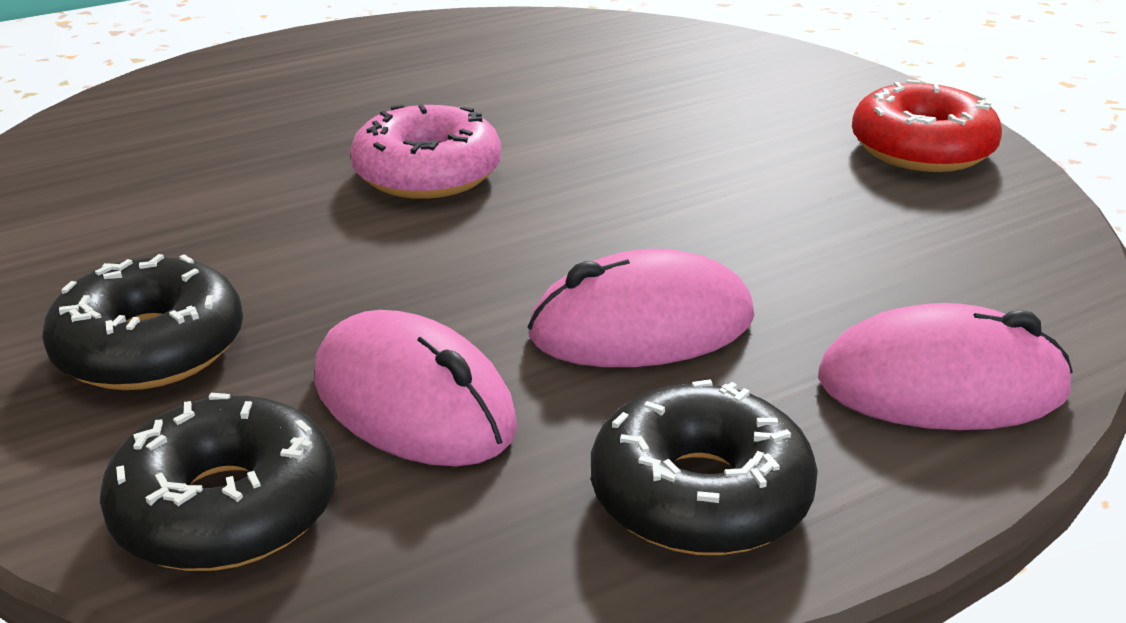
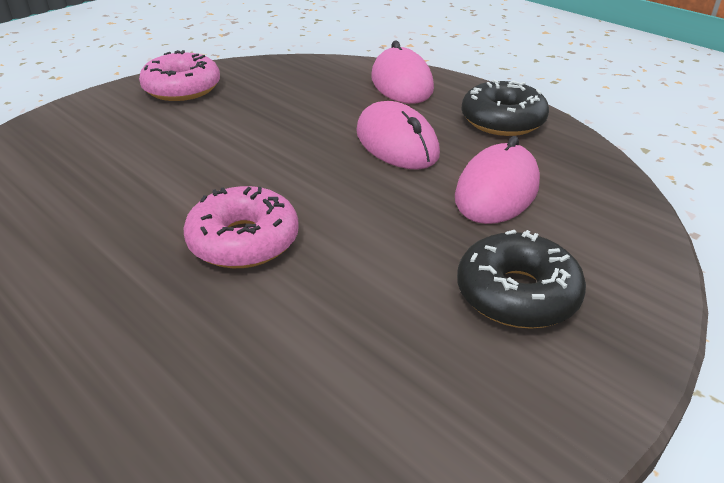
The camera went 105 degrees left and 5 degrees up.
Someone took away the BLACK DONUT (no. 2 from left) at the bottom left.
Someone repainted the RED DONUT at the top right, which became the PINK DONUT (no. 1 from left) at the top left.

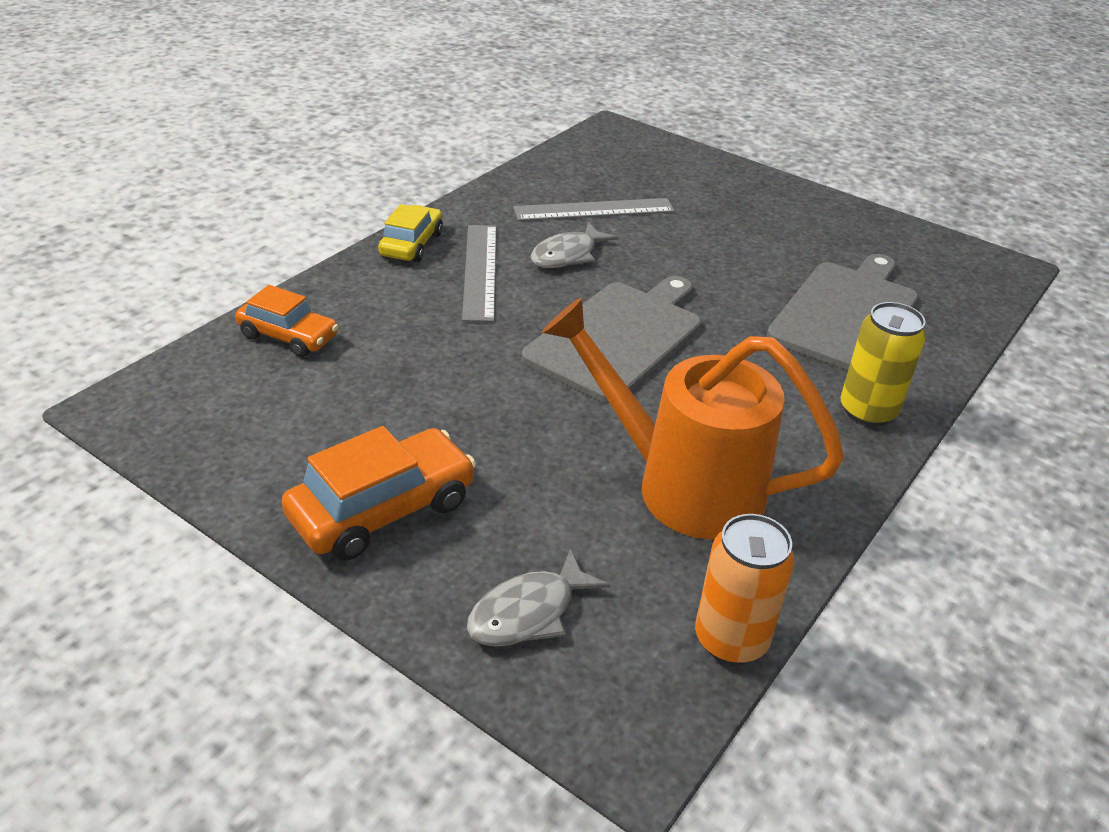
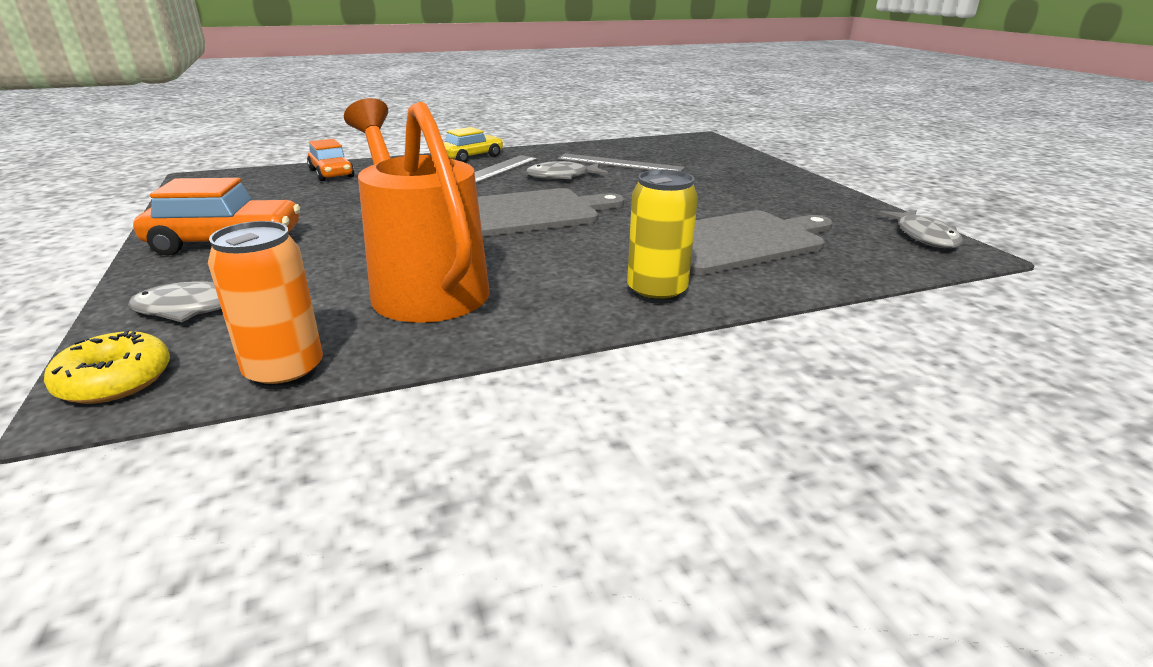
The camera went 35 degrees right and 10 degrees down.
Someone put down the YELLOW DONUT at the middle left.
Someone put down the GREY FISH (no. 3 from left) at the middle right.

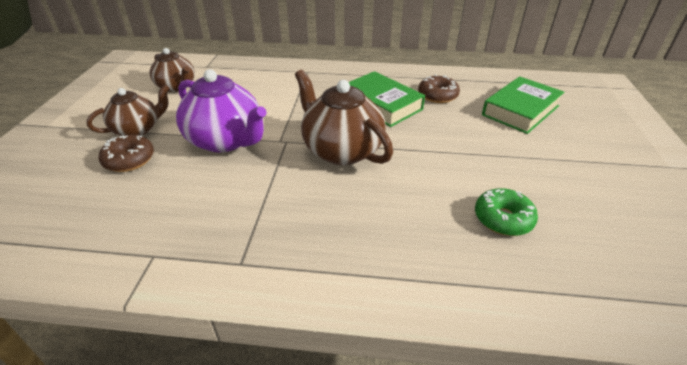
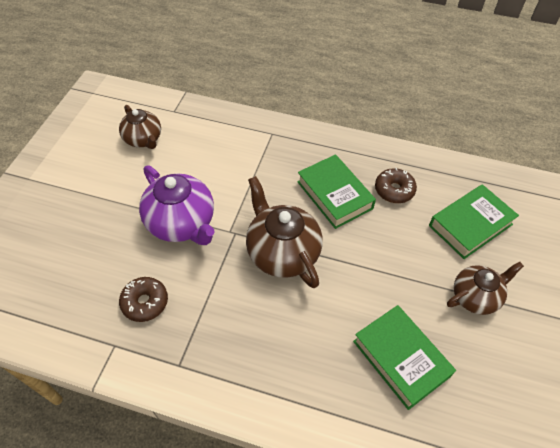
The camera went 10 degrees right and 15 degrees up.
Someone carried the BROWN TEAPOT (no. 1 from left in the first image) from the top left to the middle right.
Someone carried the BROWN DONUT (no. 1 from left) from the middle left to the bottom left.
Someone swapped the GREEN DONUT at the middle right for the GREEN BOOK (no. 2 from left) at the bottom right.

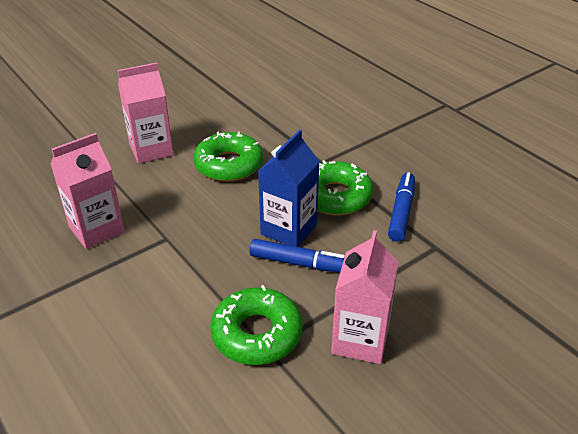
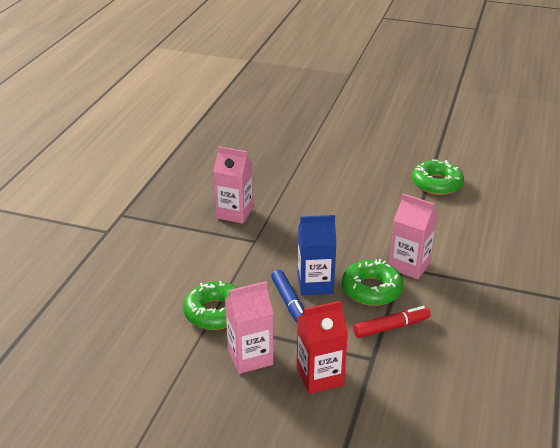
The camera went 55 degrees right and 5 degrees down.
Someone put down the RED CARTON at the bottom centre.
Someone carried the PINK CARTON (no. 2 from left in the first image) from the top left to the middle right.
Someone carried the GREEN DONUT (no. 1 from left in the first image) from the centre to the middle right.
Someone repainted the BLUE MARKER (no. 2 from left) at the middle right, which became the RED MARKER at the bottom right.

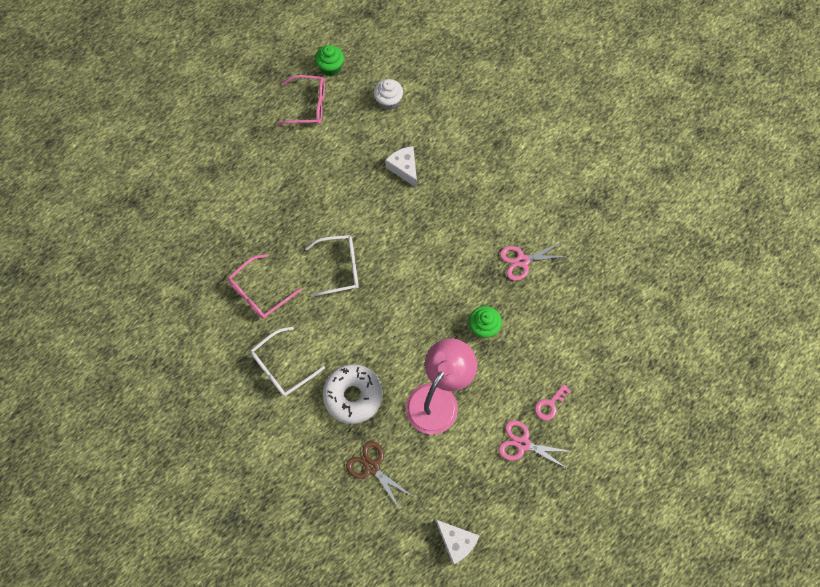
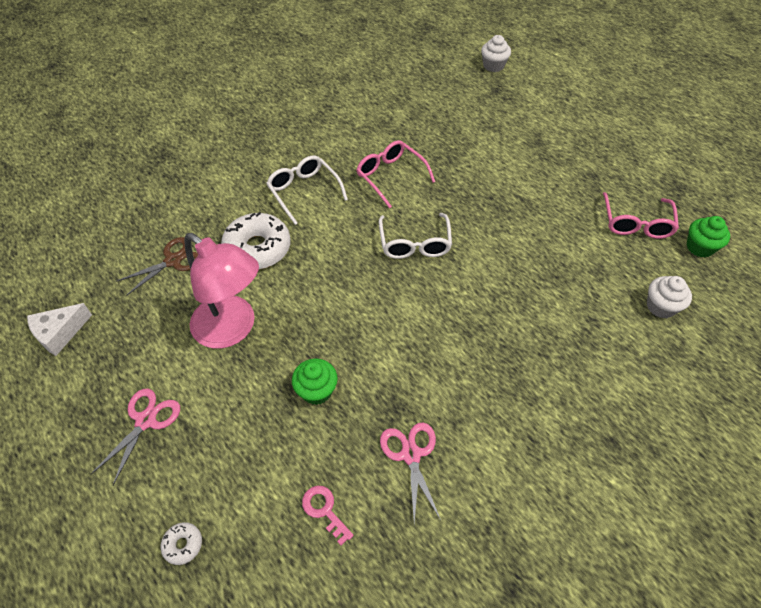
The camera went 95 degrees right and 15 degrees down.
Someone took away the WHITE CHEESE (no. 1 from left) at the top centre.
Someone put down the WHITE DONUT (no. 1 from left) at the bottom left.
Someone put down the WHITE CUPCAKE (no. 1 from left) at the top centre.
Someone carried the PINK KEY from the bottom right to the bottom centre.

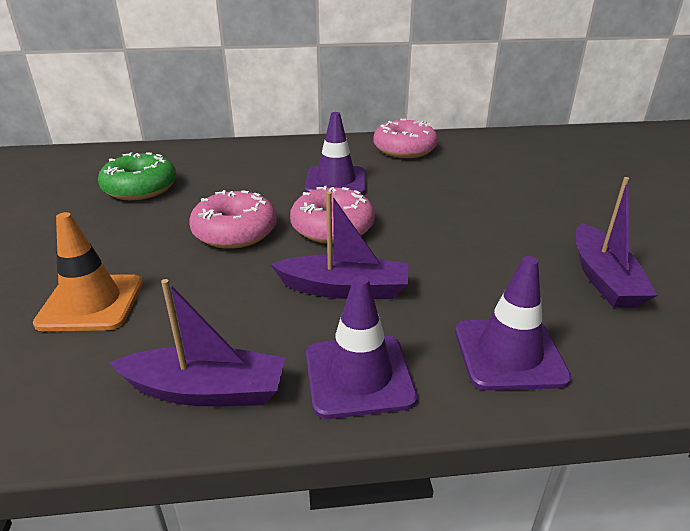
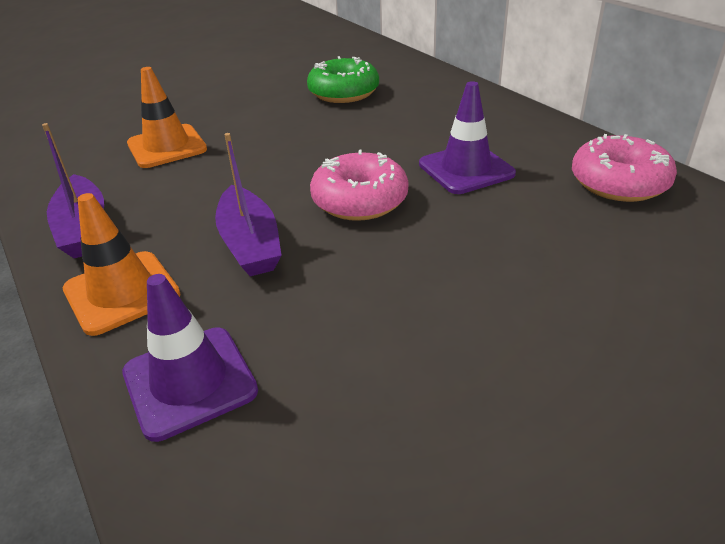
The camera went 65 degrees right and 5 degrees up.
Someone took away the PINK DONUT (no. 1 from left) at the centre.
Someone took away the PURPLE BOAT (no. 3 from left) at the middle right.
Someone repainted the PURPLE TRAFFIC CONE (no. 2 from left) at the centre, which became the ORANGE TRAFFIC CONE (no. 1 from left) at the middle left.

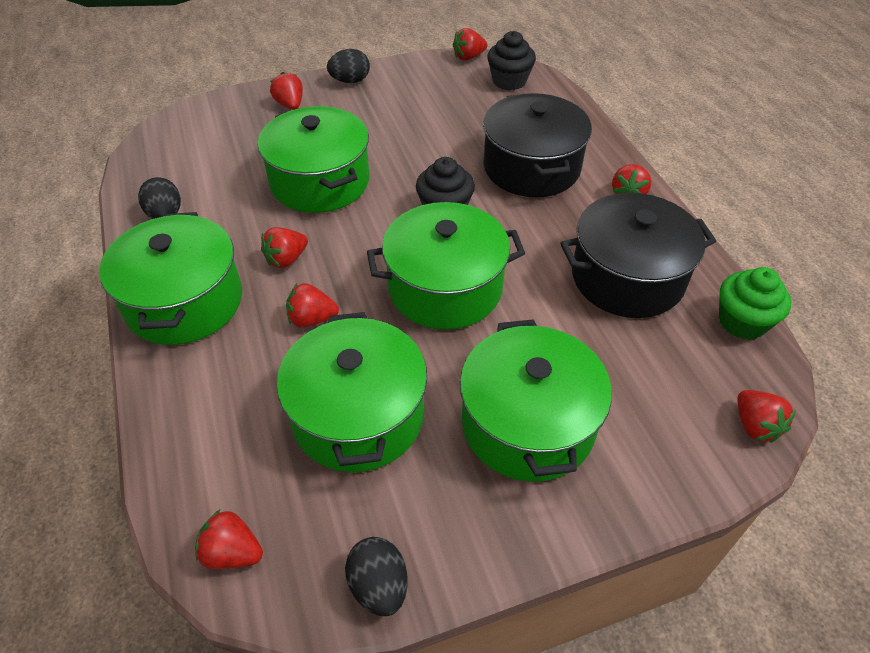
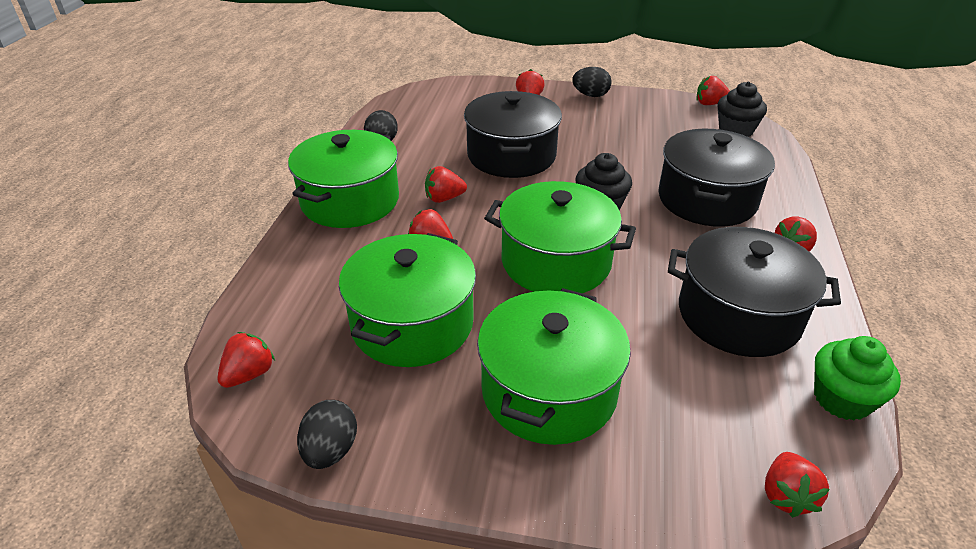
The camera went 30 degrees right and 10 degrees down.
Someone repainted the GREEN POT (no. 2 from left) at the top centre, which became the BLACK POT (no. 1 from left) at the top centre.
Someone rotated the RED STRAWBERRY (no. 1 from left) at the bottom left by 75 degrees clockwise.

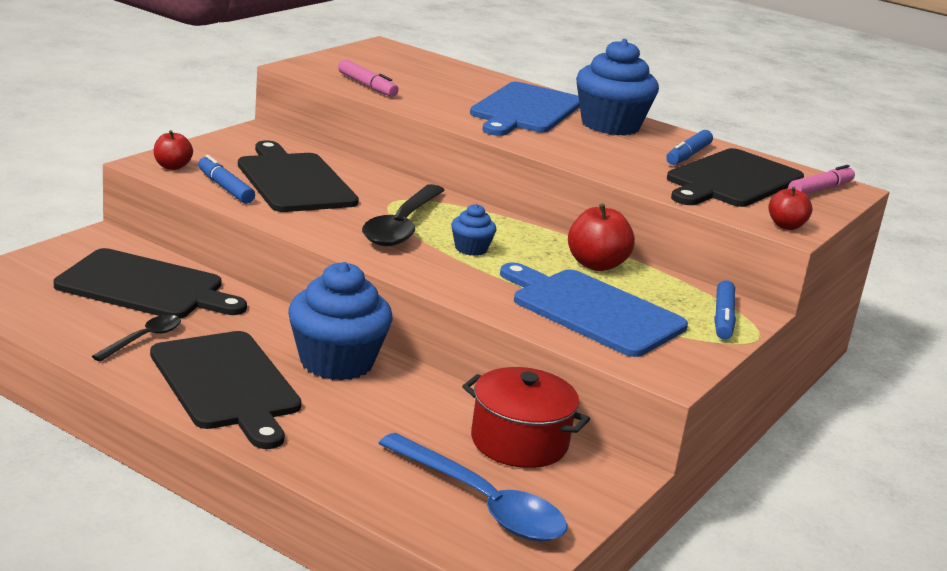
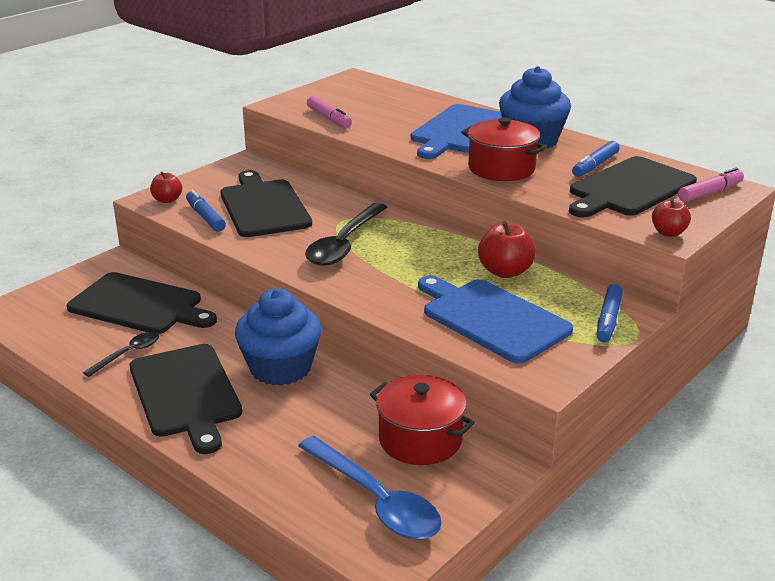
The camera went 10 degrees right and 5 degrees up.
Someone took away the BLUE CUPCAKE (no. 2 from left) at the centre.
Someone put down the RED POT (no. 2 from left) at the top centre.

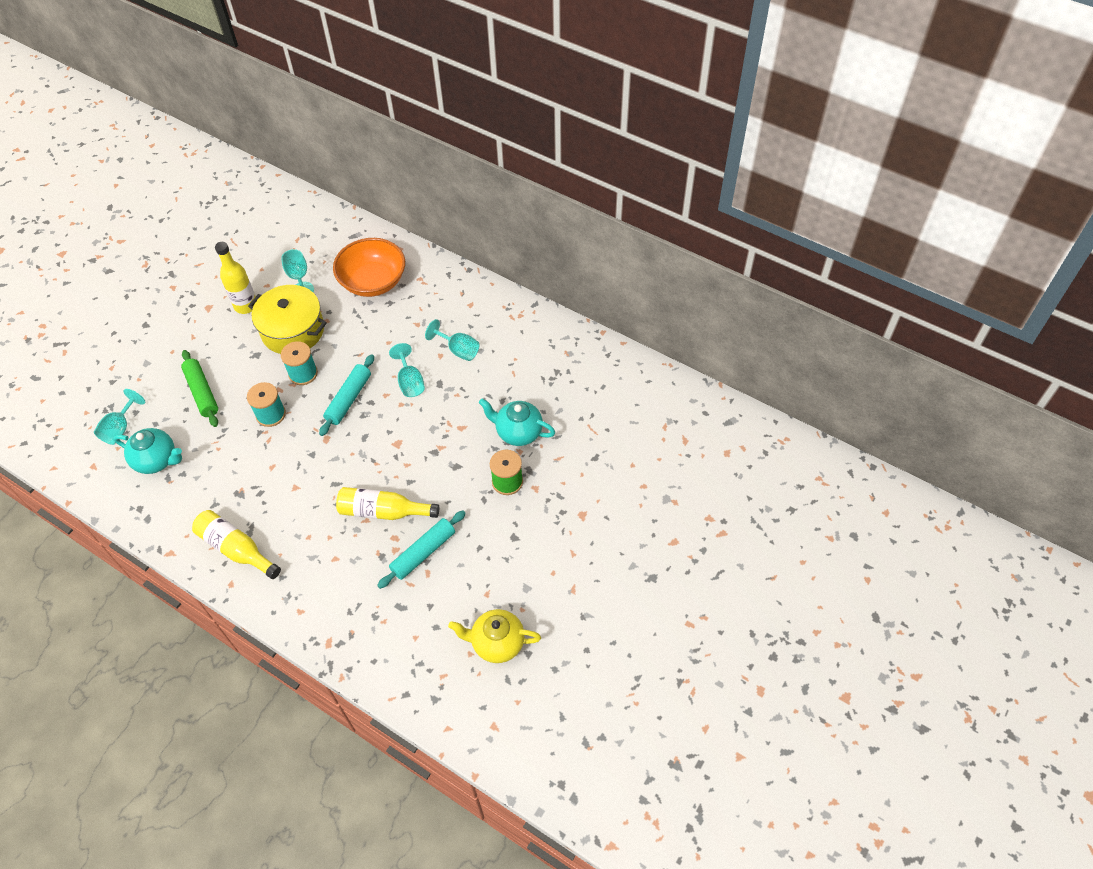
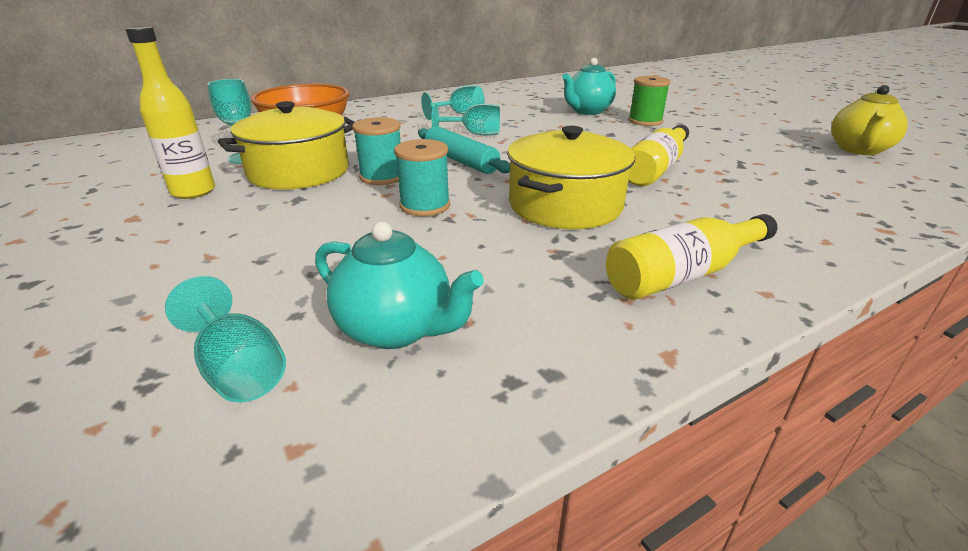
The camera went 65 degrees left and 25 degrees down.
Someone took away the GREEN ROLLING PIN at the middle left.
Someone took away the TURQUOISE ROLLING PIN (no. 2 from left) at the centre.
Someone put down the YELLOW POT (no. 2 from left) at the top centre.
Someone rotated the TURQUOISE TEAPOT (no. 1 from left) at the middle left by 75 degrees clockwise.

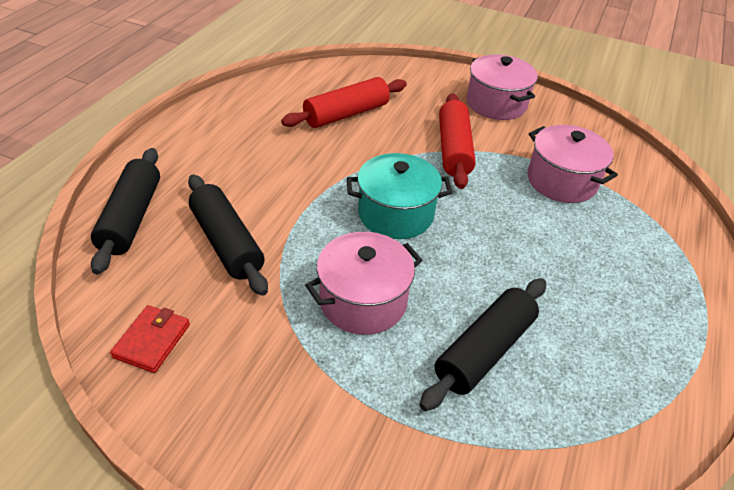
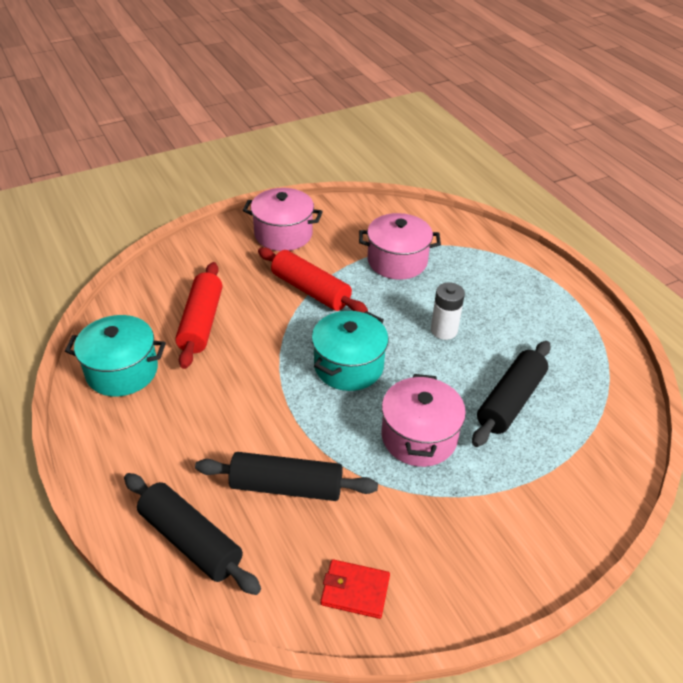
The camera went 50 degrees left and 0 degrees up.
Someone put down the TURQUOISE POT (no. 1 from left) at the middle left.
Someone put down the WHITE BATTERY at the centre.
Someone rotated the RED WALLET at the bottom left by 45 degrees counterclockwise.
Someone rotated the BLACK ROLLING PIN (no. 3 from left) at the bottom centre by 45 degrees clockwise.

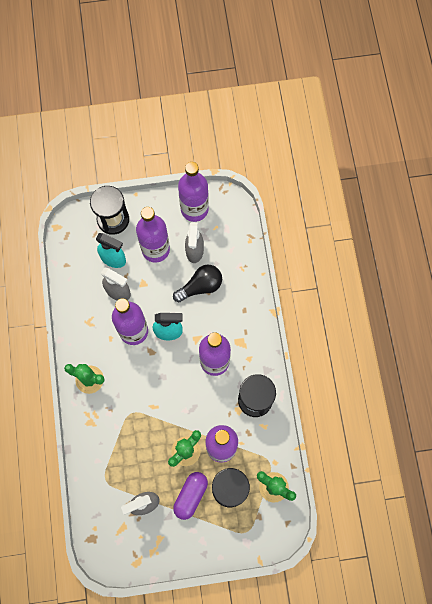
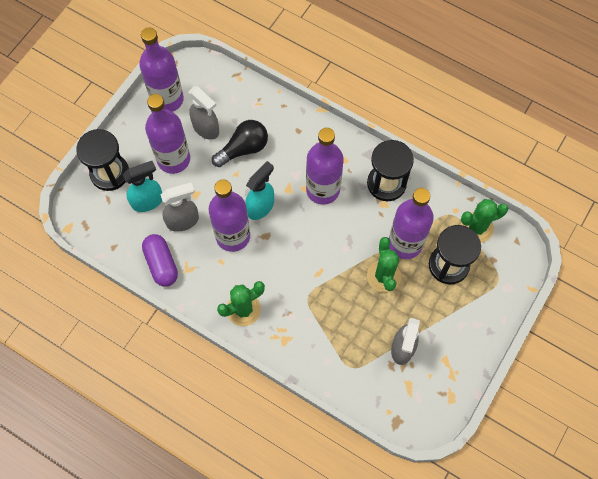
The camera went 50 degrees left and 5 degrees down.
Someone carried the PURPLE CAPSULE from the bottom centre to the middle left.
Someone rotated the BLACK LIGHT BULB at the centre by 45 degrees clockwise.

